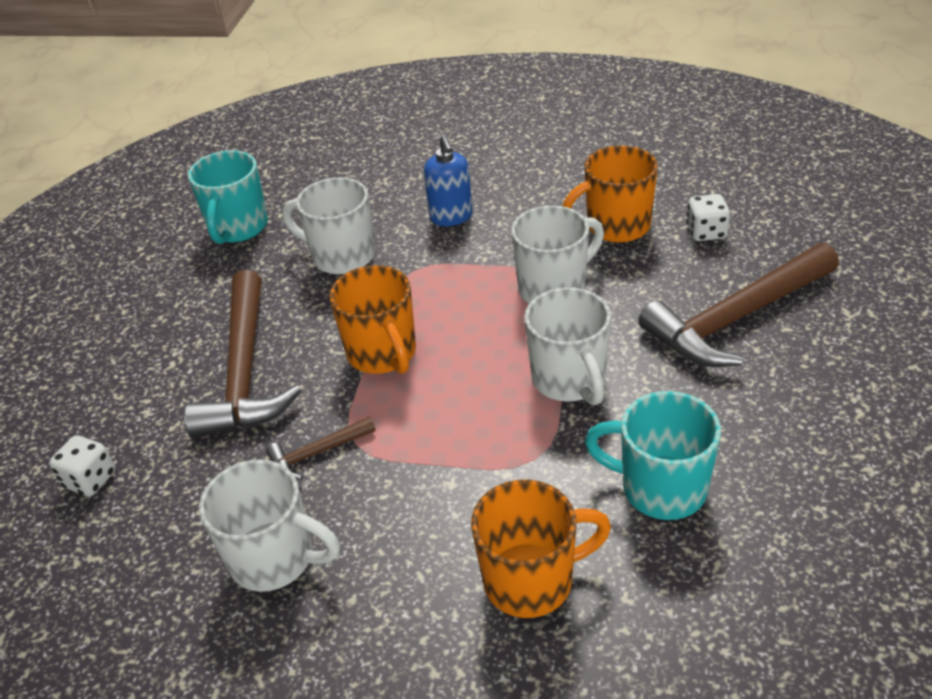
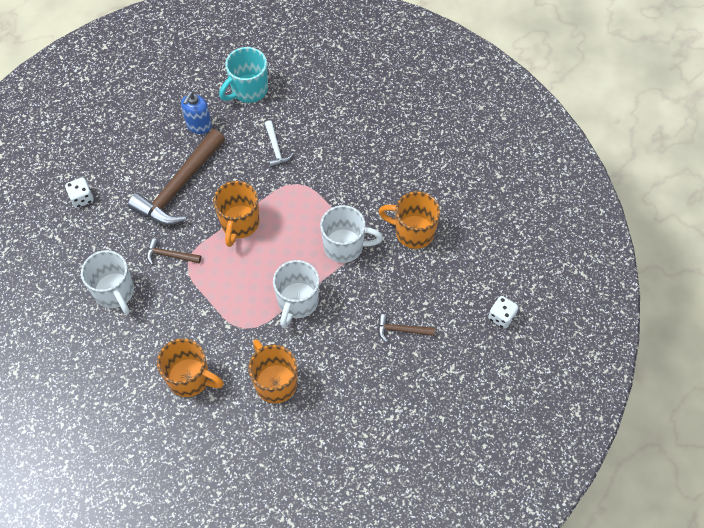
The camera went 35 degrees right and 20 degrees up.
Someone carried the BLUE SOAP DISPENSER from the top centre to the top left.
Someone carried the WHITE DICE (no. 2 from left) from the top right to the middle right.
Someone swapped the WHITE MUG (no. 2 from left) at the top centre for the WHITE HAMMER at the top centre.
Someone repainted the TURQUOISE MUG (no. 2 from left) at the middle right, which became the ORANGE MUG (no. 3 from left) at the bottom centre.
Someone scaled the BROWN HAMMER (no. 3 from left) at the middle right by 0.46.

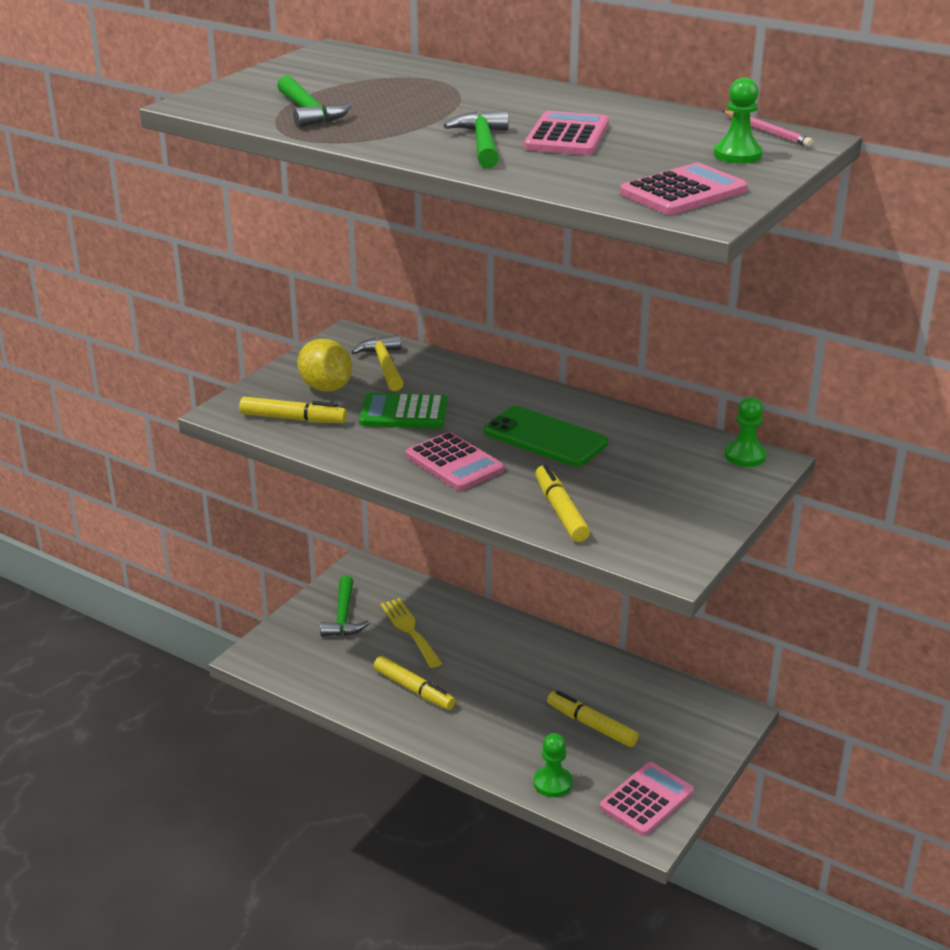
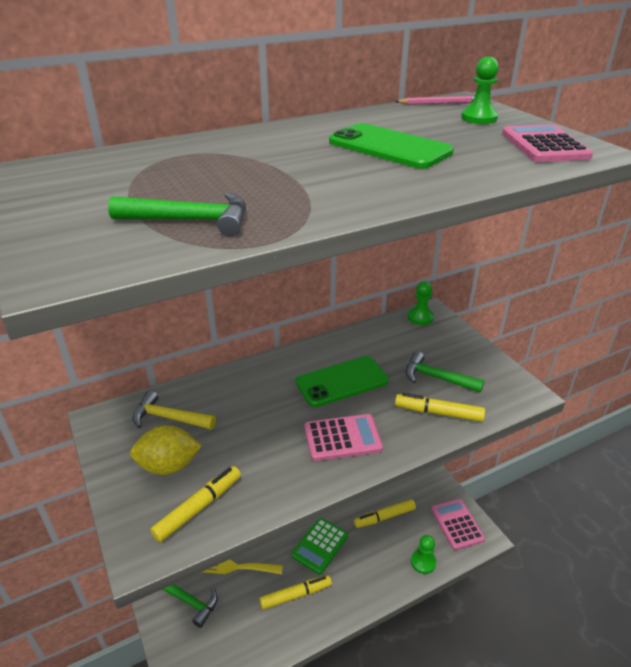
The camera went 60 degrees left and 5 degrees up.
Someone carried the GREEN CALCULATOR from the centre to the bottom centre.
Someone carried the GREEN HAMMER (no. 3 from left) from the top centre to the middle right.
Someone swapped the PINK CALCULATOR (no. 2 from left) at the top centre for the GREEN PHONE (no. 2 from left) at the top centre.

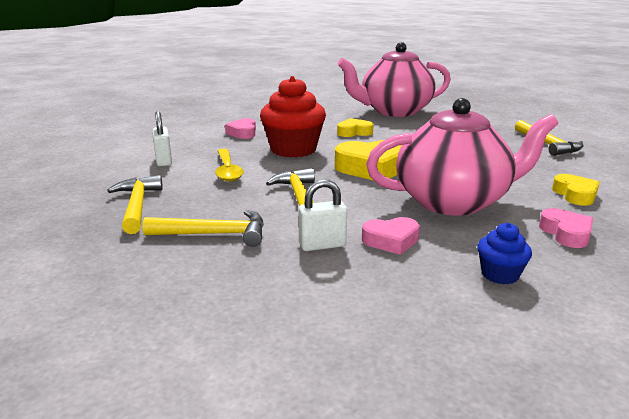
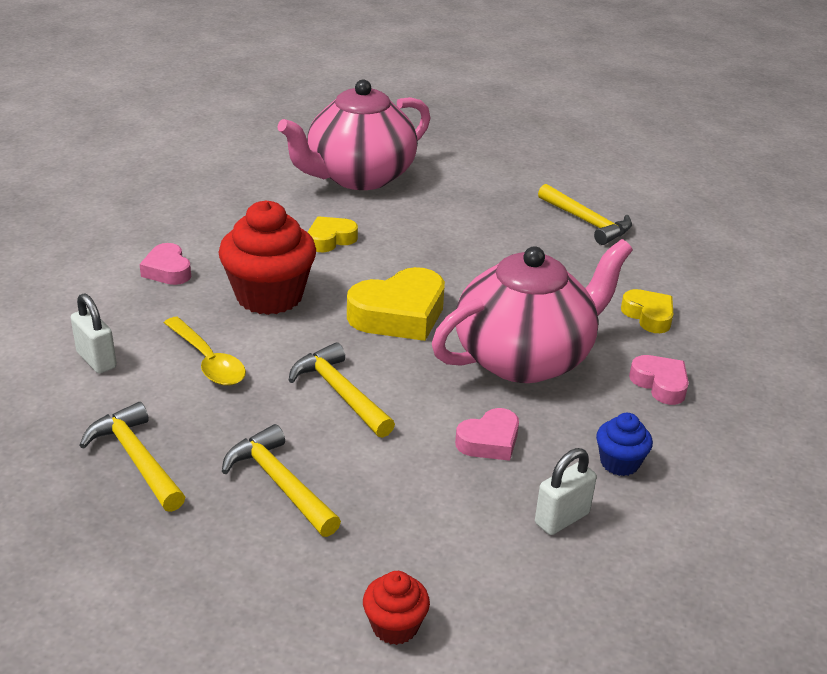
The camera went 25 degrees left and 10 degrees up.
Someone put down the RED CUPCAKE (no. 2 from left) at the bottom centre.
Someone carried the WHITE PADLOCK (no. 2 from left) from the centre to the bottom right.
Someone rotated the YELLOW HAMMER (no. 2 from left) at the middle left by 105 degrees counterclockwise.

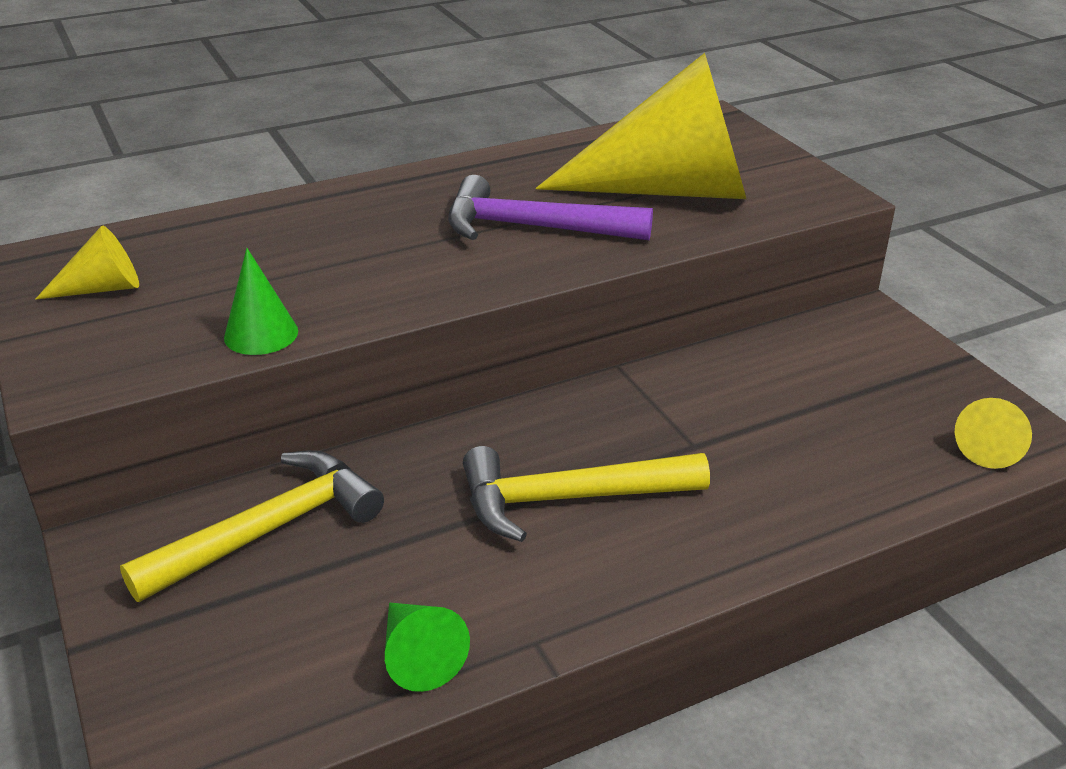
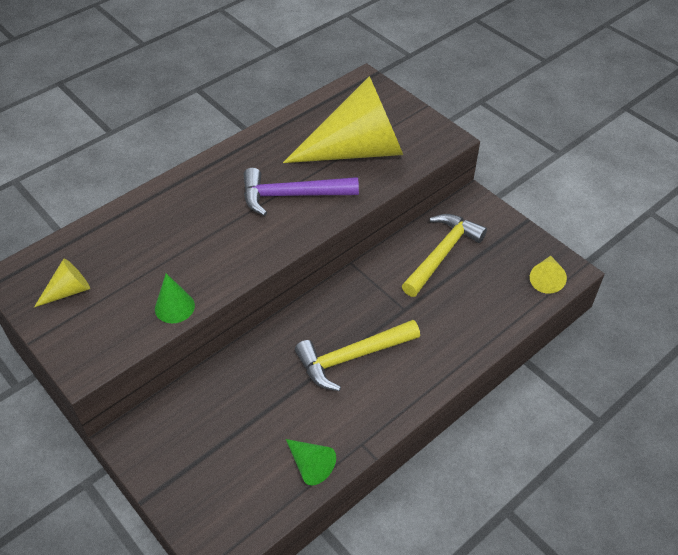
The camera went 15 degrees left and 15 degrees up.
Someone carried the YELLOW HAMMER (no. 1 from left in the first image) from the bottom left to the centre.

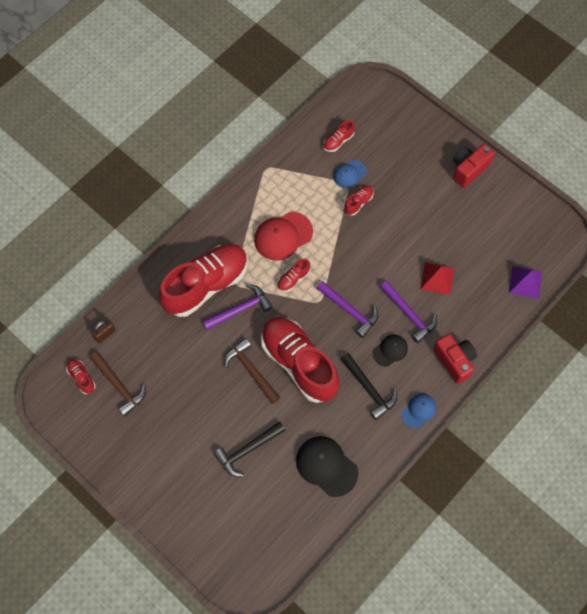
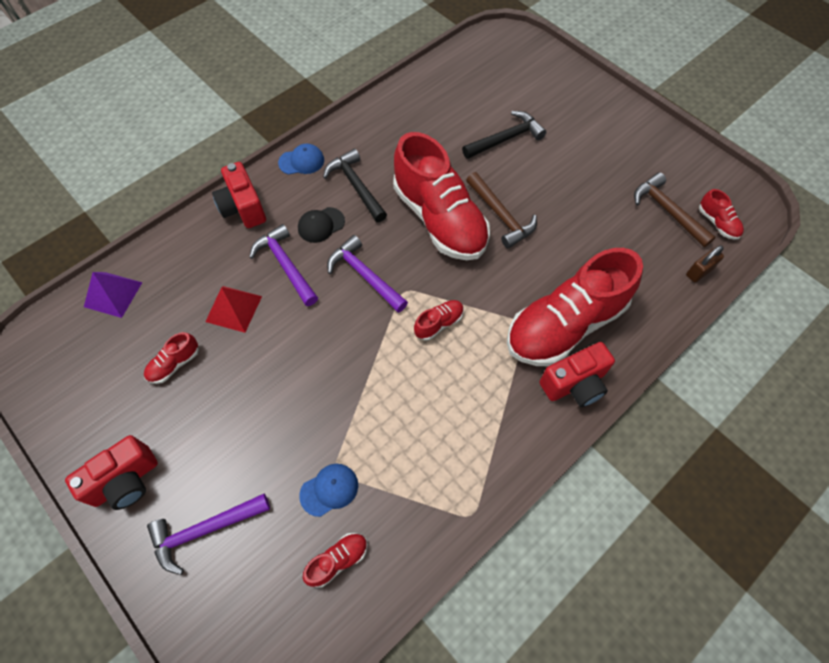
The camera went 175 degrees left and 5 degrees down.
Someone took away the RED CAP at the centre.
Someone took away the BLACK CAP (no. 1 from left) at the bottom centre.
Someone put down the RED CAMERA (no. 3 from left) at the middle right.
Someone carried the PURPLE HAMMER (no. 1 from left) from the centre to the bottom left.
Someone carried the RED SHOE (no. 6 from left in the first image) from the top centre to the middle left.
Someone rotated the BLUE CAP (no. 2 from left in the first image) at the bottom right by 150 degrees counterclockwise.

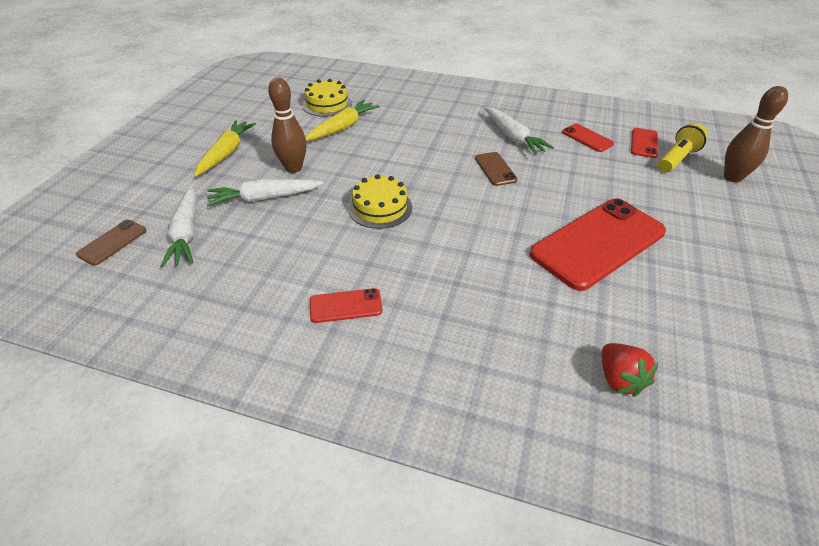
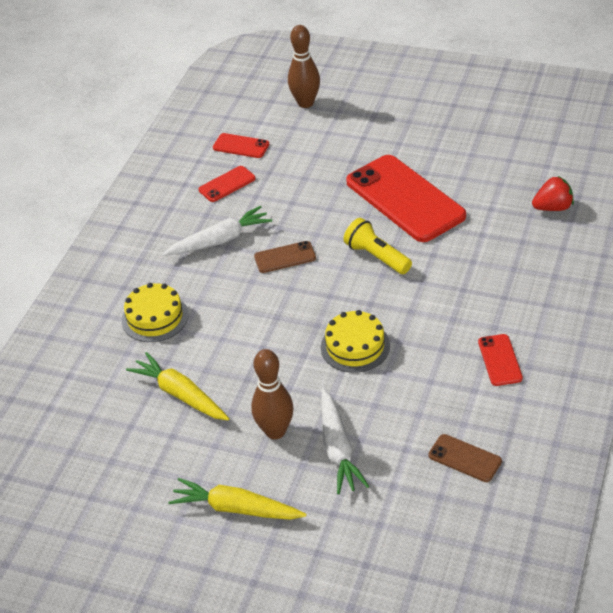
The camera went 85 degrees left and 0 degrees up.
Someone took away the WHITE CARROT (no. 1 from left) at the middle left.
Someone carried the BROWN PHONE (no. 1 from left in the first image) from the middle left to the bottom right.
Someone carried the YELLOW CAKE (no. 1 from left) from the top centre to the middle left.
Someone carried the YELLOW FLASHLIGHT from the top right to the centre.

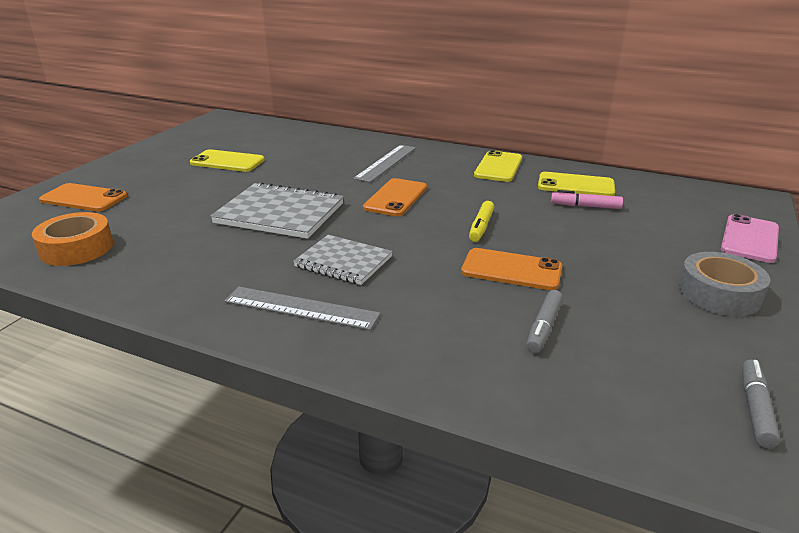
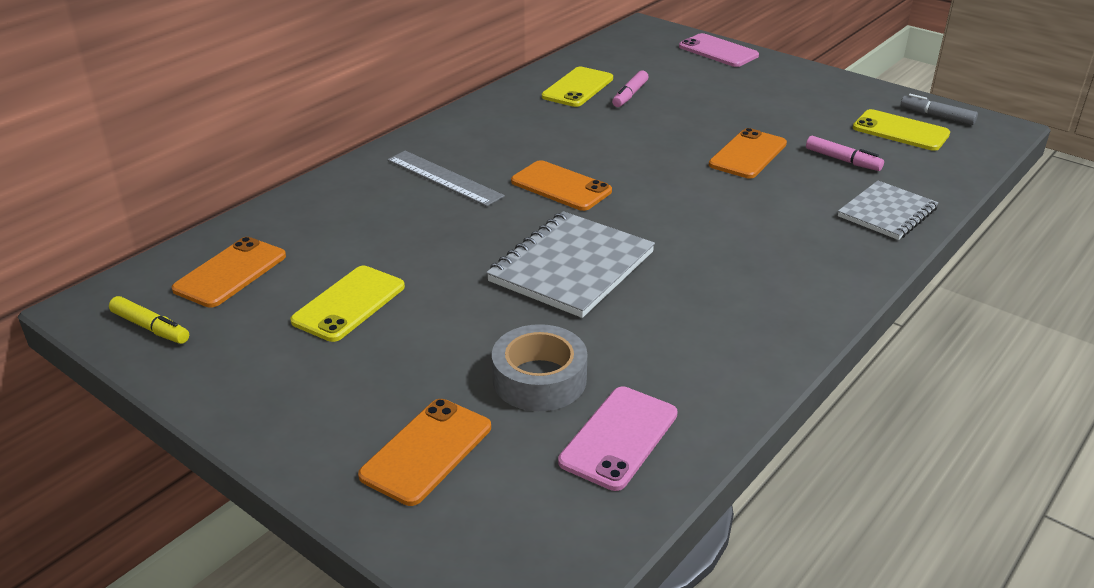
The camera went 75 degrees left and 5 degrees up.
Someone took away the GREY RULER (no. 1 from left) at the centre.
Someone put down the ORANGE PHONE (no. 1 from left) at the middle left.
Someone carried the GREY NOTEBOOK (no. 2 from left) from the centre to the middle right.
Someone carried the YELLOW MARKER from the centre to the middle left.
Someone carried the YELLOW PHONE (no. 2 from left in the first image) from the top centre to the top right.
Someone carried the GREY TAPE from the middle right to the centre.
Someone swapped the ORANGE TAPE at the middle left for the PINK PHONE (no. 1 from left) at the bottom centre.
Someone repainted the GREY MARKER (no. 1 from left) at the middle right, which became the PINK MARKER (no. 2 from left) at the top right.

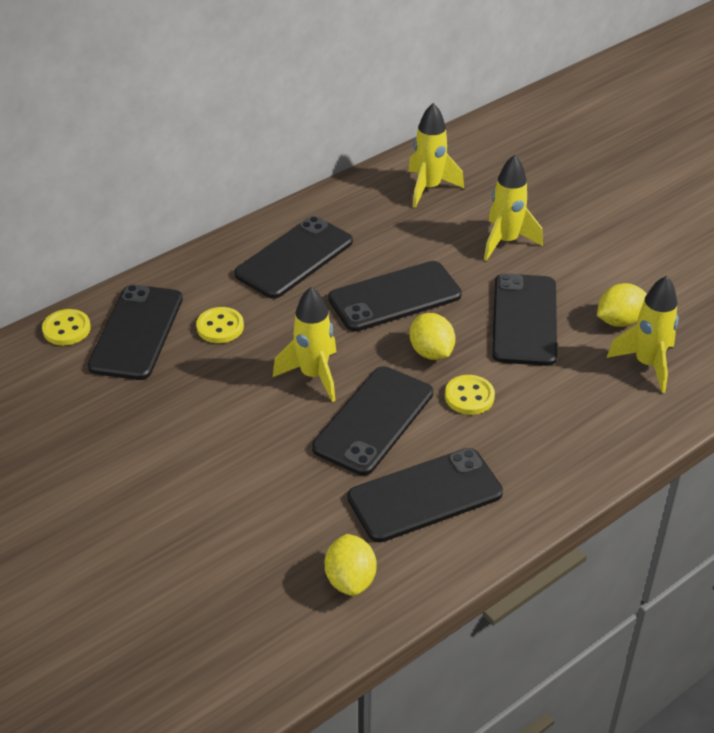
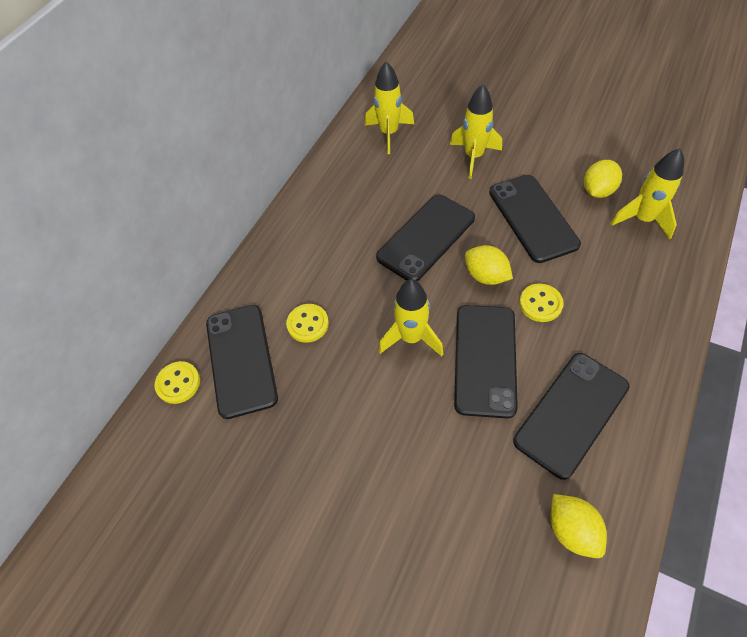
The camera went 20 degrees left and 15 degrees up.
Someone took away the BLACK PHONE (no. 2 from left) at the centre.

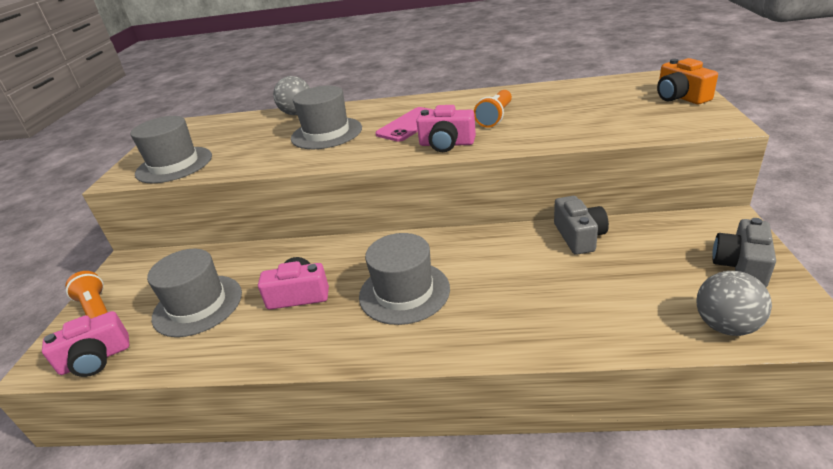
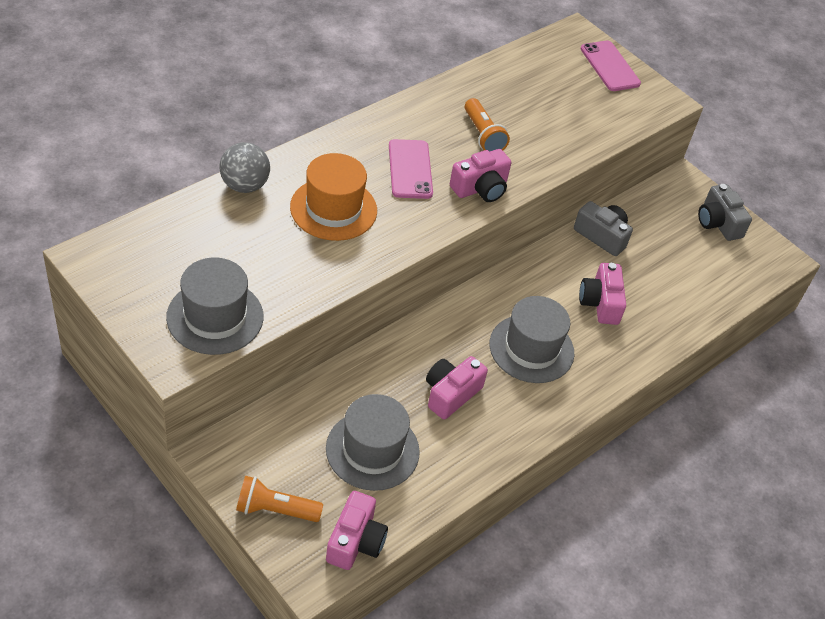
The camera went 55 degrees left and 15 degrees up.
Someone took away the GREY BALL (no. 2 from left) at the middle right.
Someone put down the PINK CAMERA (no. 4 from left) at the middle right.
Someone swapped the ORANGE CAMERA at the top right for the PINK PHONE (no. 2 from left) at the top right.
Someone repainted the GREY HAT (no. 3 from left) at the top centre, which became the ORANGE HAT at the top centre.

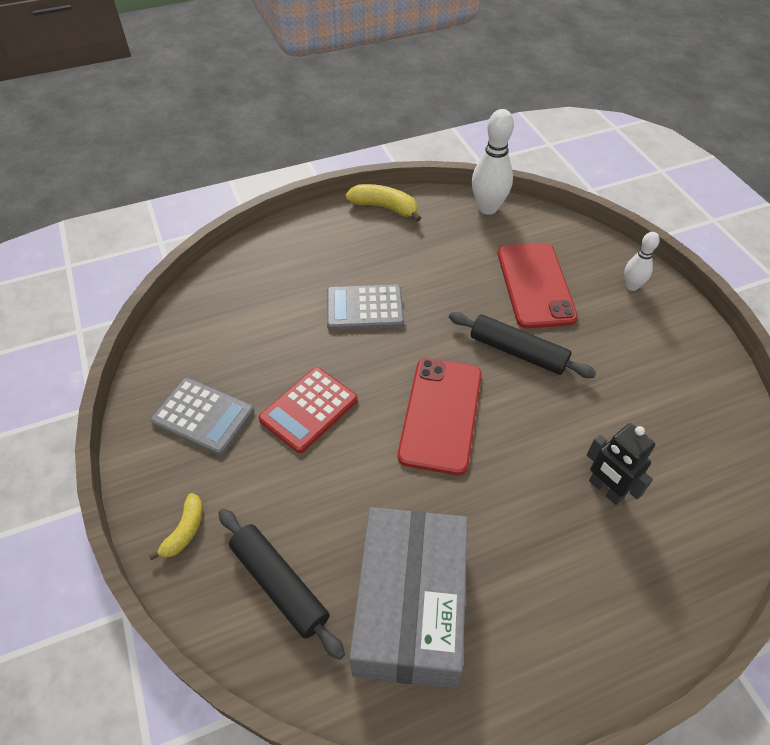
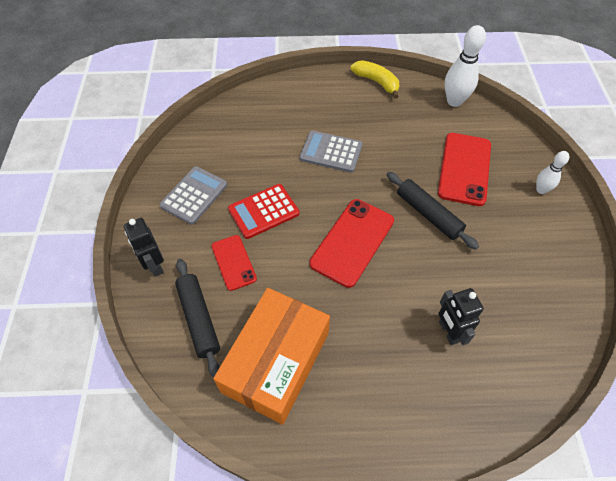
The camera went 20 degrees right and 5 degrees up.
Someone put down the RED PHONE (no. 1 from left) at the centre.
Someone swapped the YELLOW BANANA (no. 1 from left) at the bottom left for the BLACK ROBOT (no. 1 from left) at the middle left.
Someone repainted the GREY BOX at the bottom centre, which became the ORANGE BOX at the bottom centre.
Someone rotated the GREY CALCULATOR (no. 1 from left) at the middle left by 105 degrees counterclockwise.

